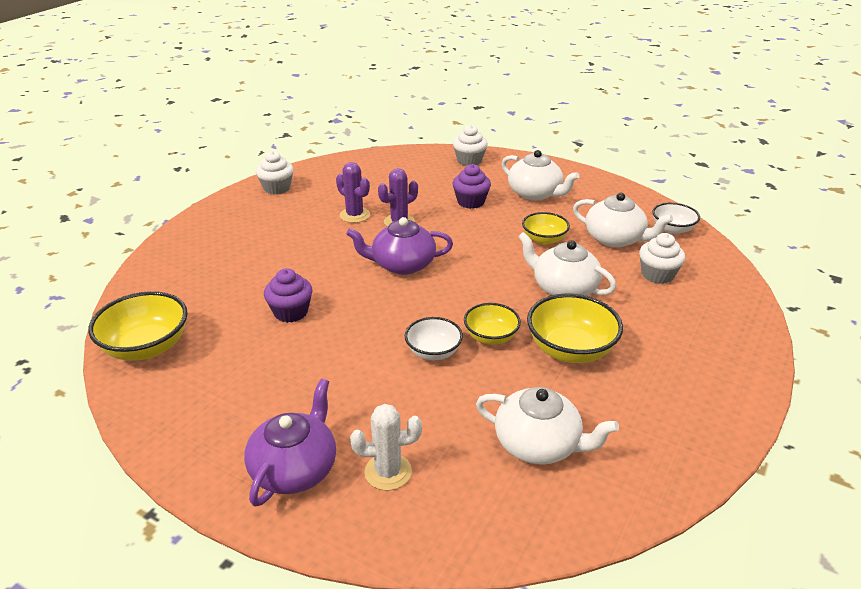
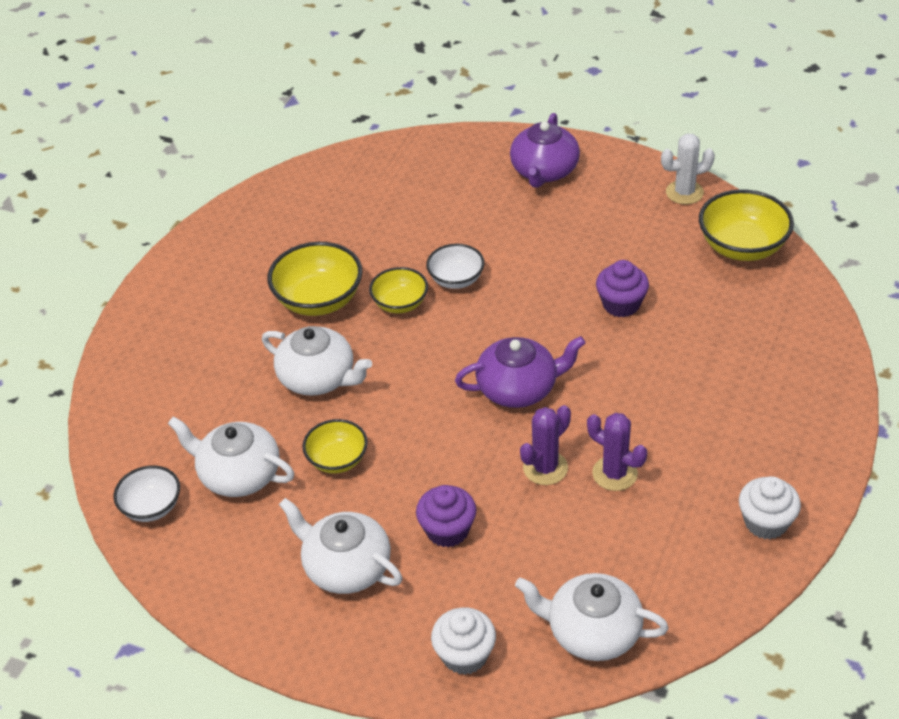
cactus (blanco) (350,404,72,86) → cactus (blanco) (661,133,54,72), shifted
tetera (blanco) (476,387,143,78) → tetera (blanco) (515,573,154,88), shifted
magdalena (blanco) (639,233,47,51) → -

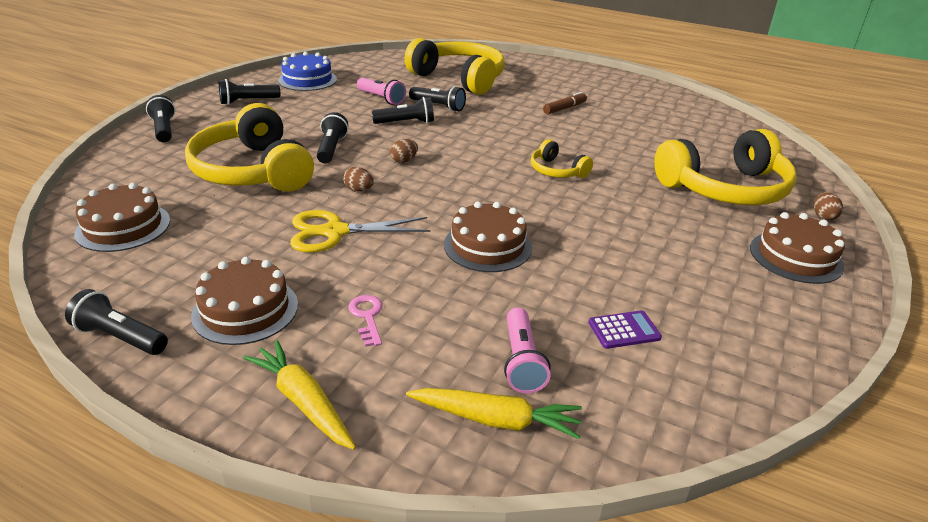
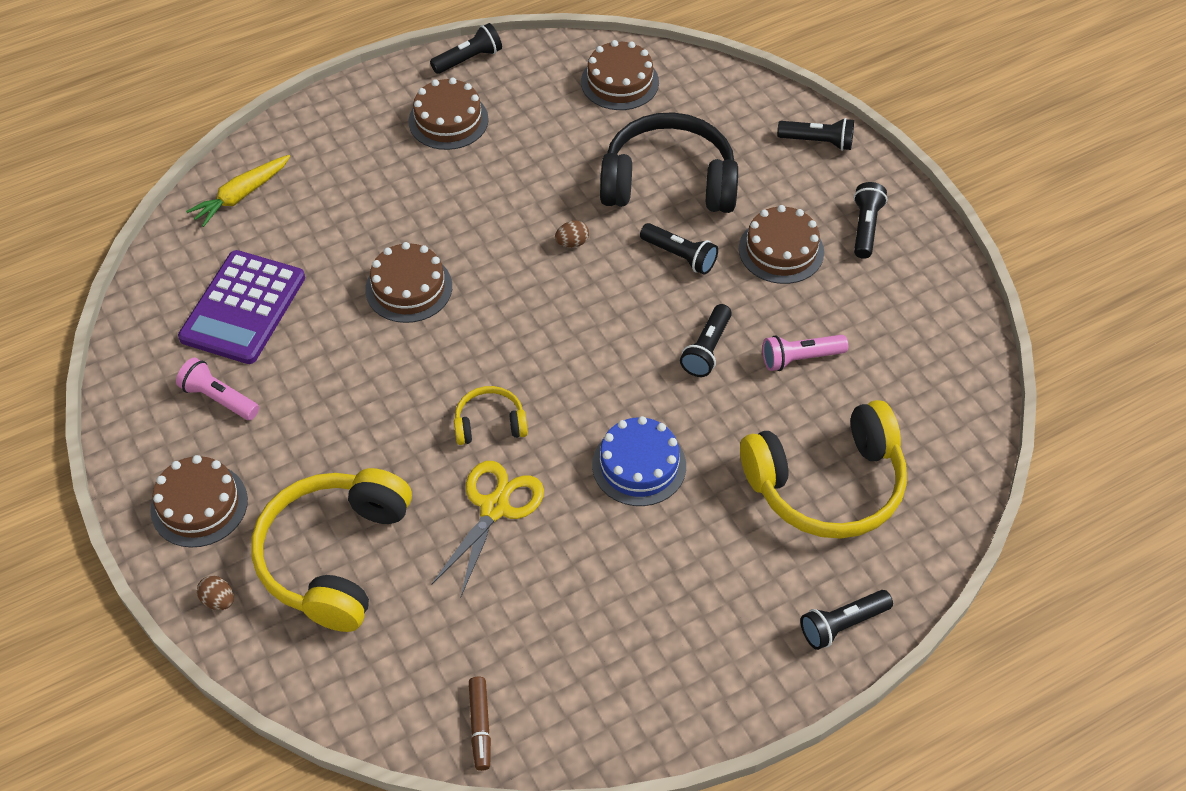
auriculares (amarillo) (185,103,129,89) → auriculares (negro) (600,112,138,101)
zanahoria (amarillo) (243,340,113,110) → -
tarta (azul) (278,52,59,39) → tarta (azul) (592,416,94,90), shifted
tijeras (amarillo) (290,210,140,43) → tijeras (amarillo) (431,461,113,135), shifted
llave (rosa) (348,295,35,52) → -
huevo (marrón) (390,139,28,24) → -
lámpara de mano (negro) (409,86,57,26) → lámpara de mano (negro) (800,590,93,60), shifted
lámpara de mano (rosa) (504,308,47,85) → lámpara de mano (rosa) (176,357,83,63), shifted
rotulador (marrón) (543,92,44,22) → rotulador (marrón) (469,677,22,94), shifted
calculadora (morado) (588,310,74,39) → calculadora (morado) (178,250,127,114), x2.31
- → tarta (marrón) (739,205,85,79)

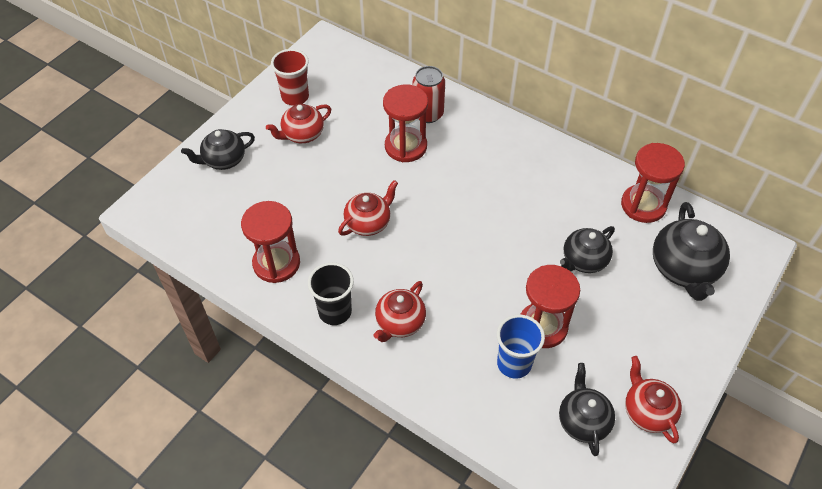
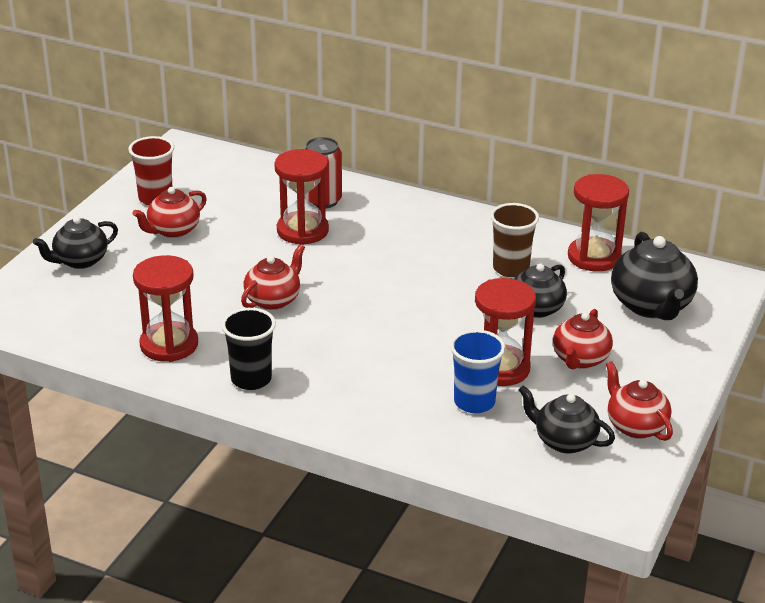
tetera (rojo) (373,281,53,61) → tetera (rojo) (553,309,60,60), shifted
tetera (negro) (559,363,56,93) → tetera (negro) (519,385,96,69), 45 degrees counterclockwise
- → vaso (marrón) (490,203,49,74)

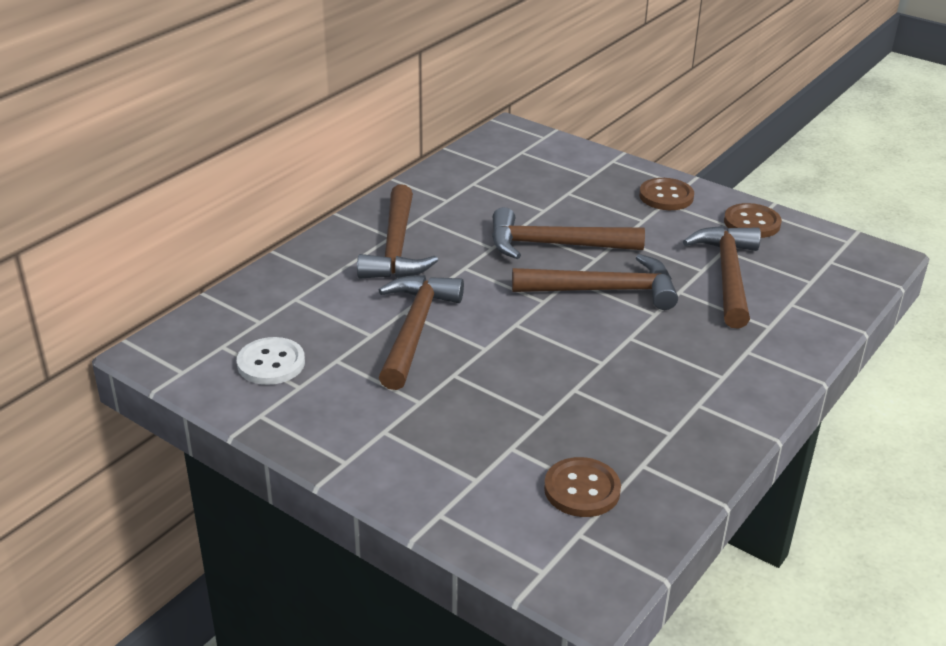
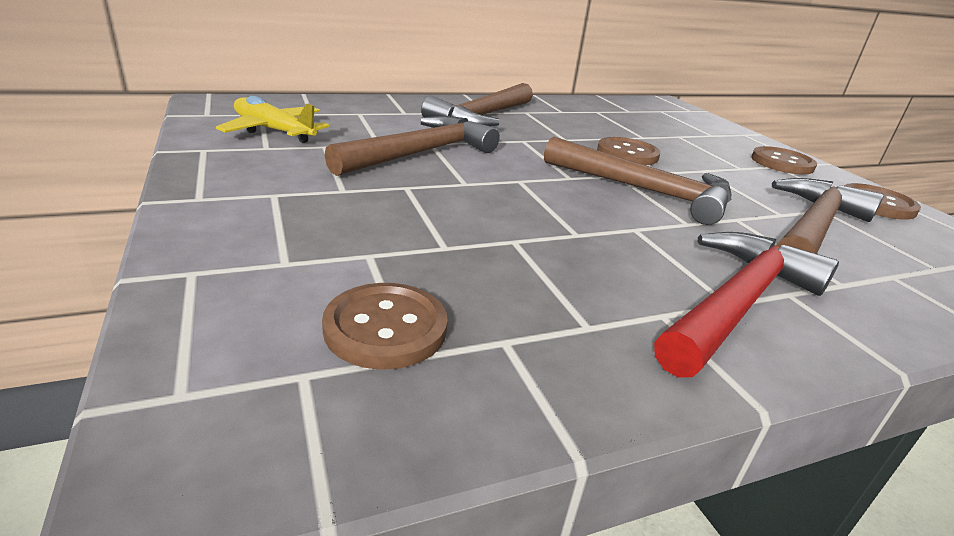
botón (blanco) (237,337,68,48) → avión (amarillo) (216,96,113,47)
martillo (marrón) (492,207,153,52) → botón (marrón) (597,137,63,28)
- → martillo (rojo) (654,232,185,146)

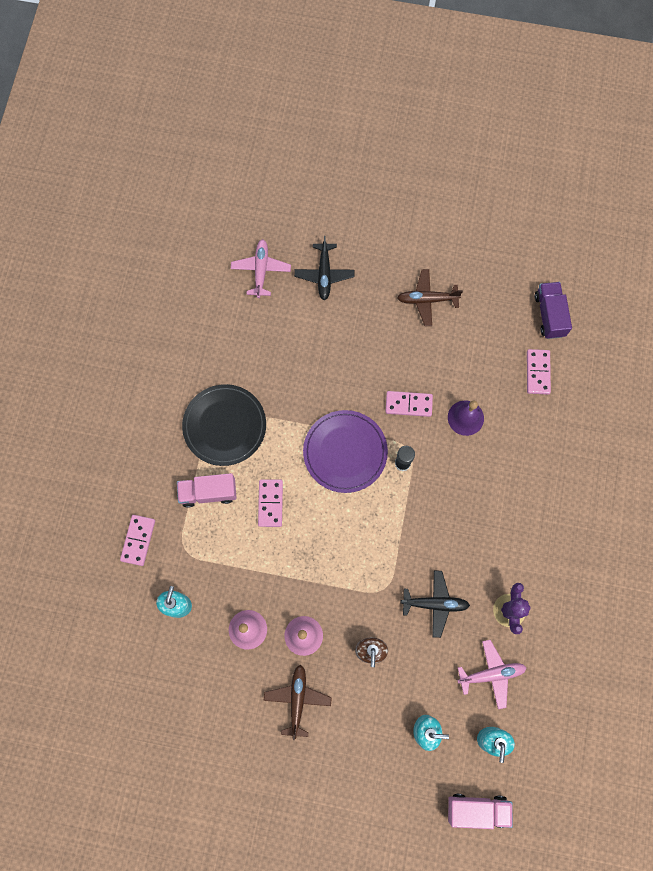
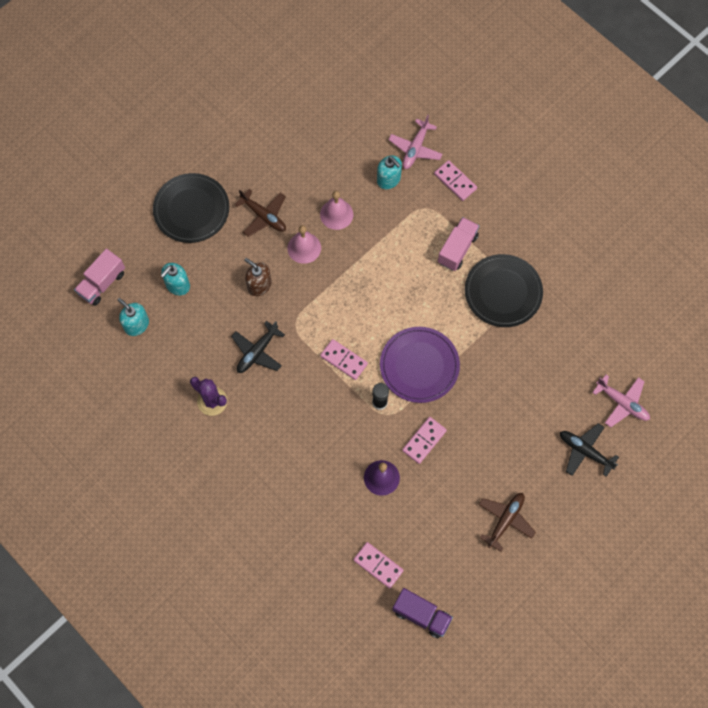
ficha de dominó (rosa) (258,479,25,48) → ficha de dominó (rosa) (320,339,48,41), shifted
avión (rosa) (457,640,70,69) → avión (rosa) (388,115,55,54), shifted
- → plato (negro) (153,173,76,70)

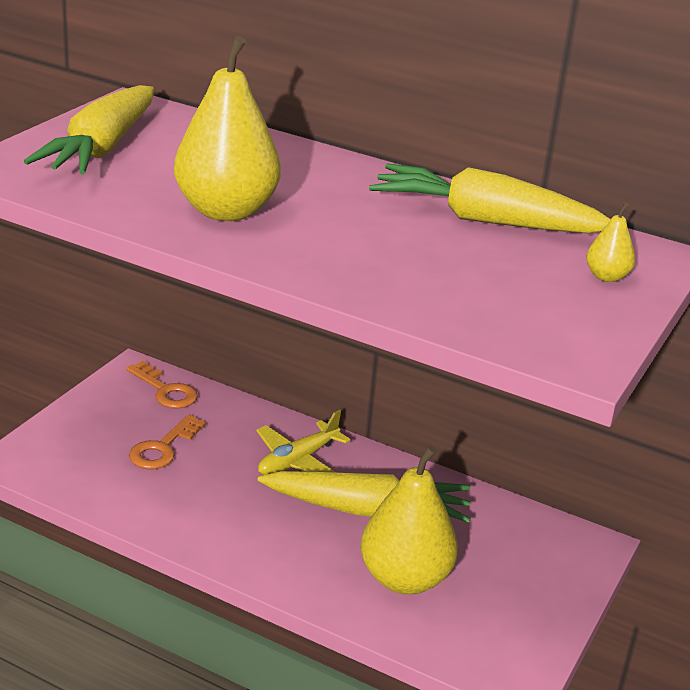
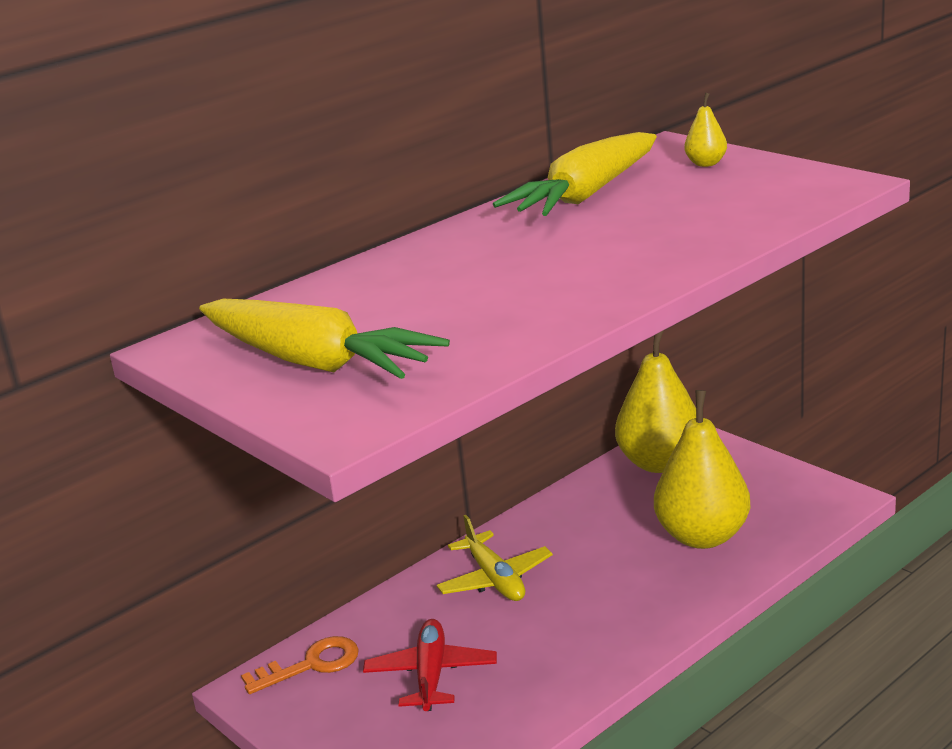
llave (naranja) (129,415,77,54) → avión (rojo) (363,619,134,92)
pera (amarillo) (174,36,107,185) → pera (amarillo) (615,330,81,143), shifted
zanahoria (amarillo) (258,471,213,52) → -

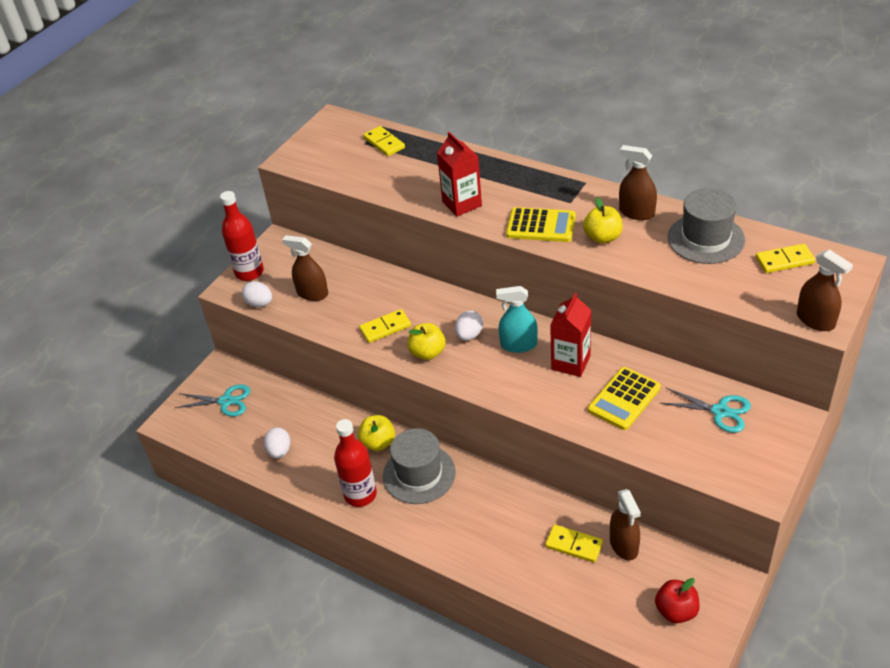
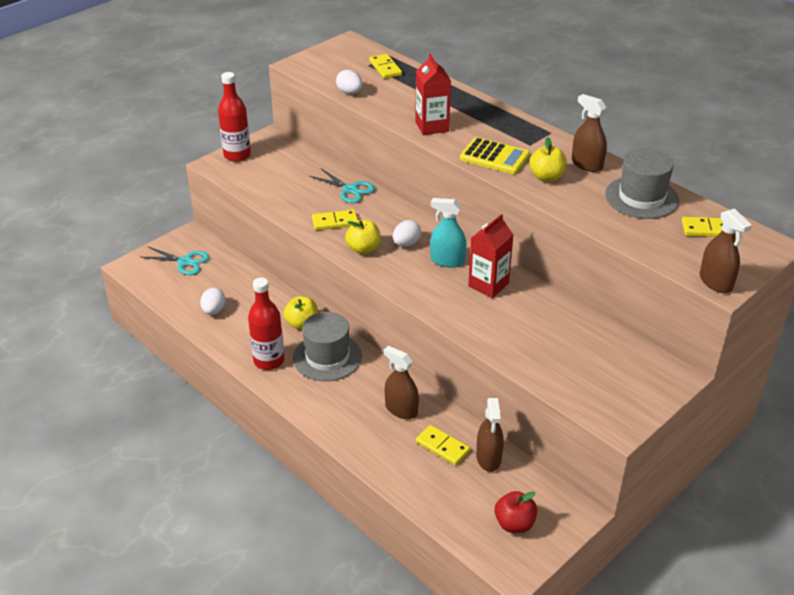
huevo (blanco) (242,281,30,26) → huevo (blanco) (336,70,27,24), shifted
pulverizador (marrón) (282,235,46,66) → pulverizador (marrón) (383,346,36,73), shifted
calculadora (amarillo) (588,367,73,63) → -
tijeras (turquesa) (660,387,91,46) → tijeras (turquesa) (310,168,65,35), shifted

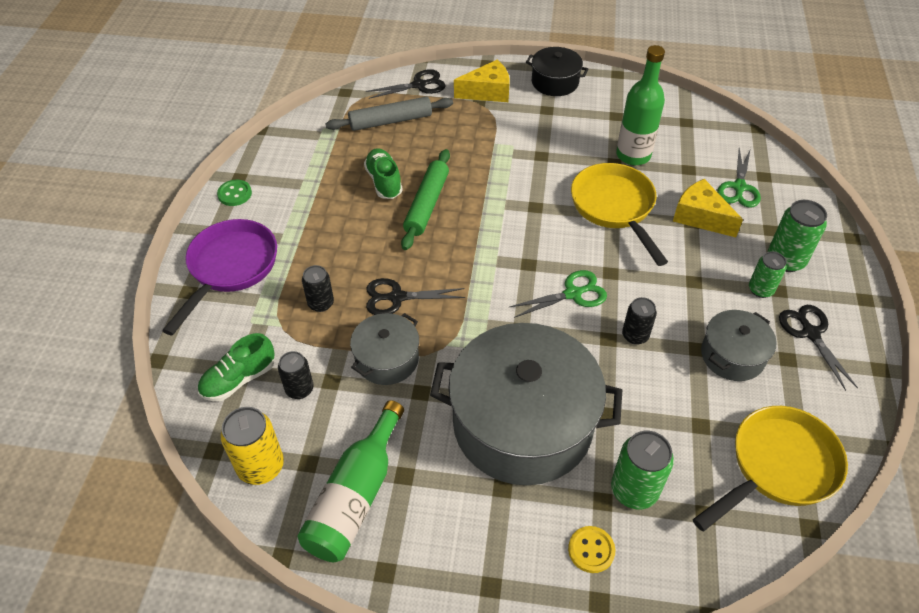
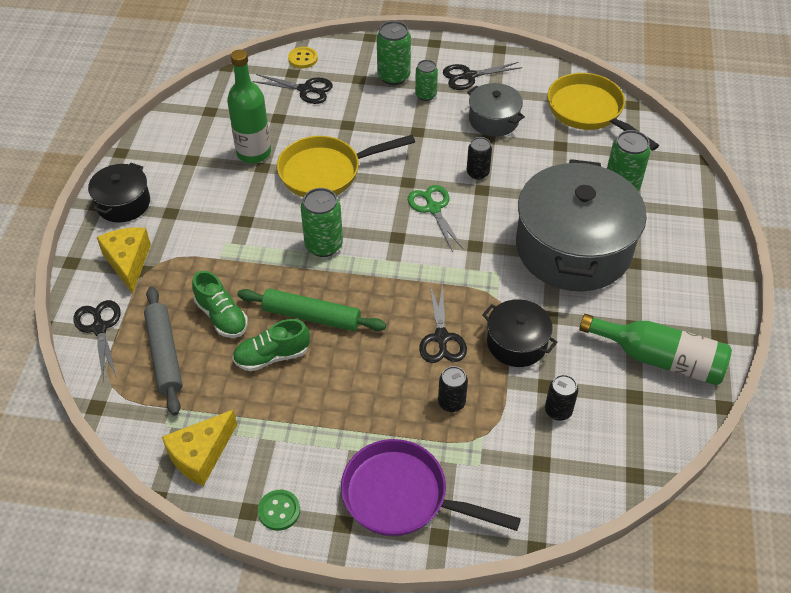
zapato (verde) (198,333,77,68) → zapato (verde) (192,271,56,67), shifted
lata (amarillo) (221,407,63,78) → -
olla (gris) (350,313,69,72) → olla (negro) (482,299,75,68)
botón (amarillo) (568,526,47,47) → botón (amarillo) (288,47,30,21), shifted
queso (amarillo) (673,179,70,58) → queso (amarillo) (162,409,75,77), shifted
tijeras (verde) (717,148,44,60) → tijeras (negro) (252,74,81,30)
- → lata (verde) (301,188,42,69)

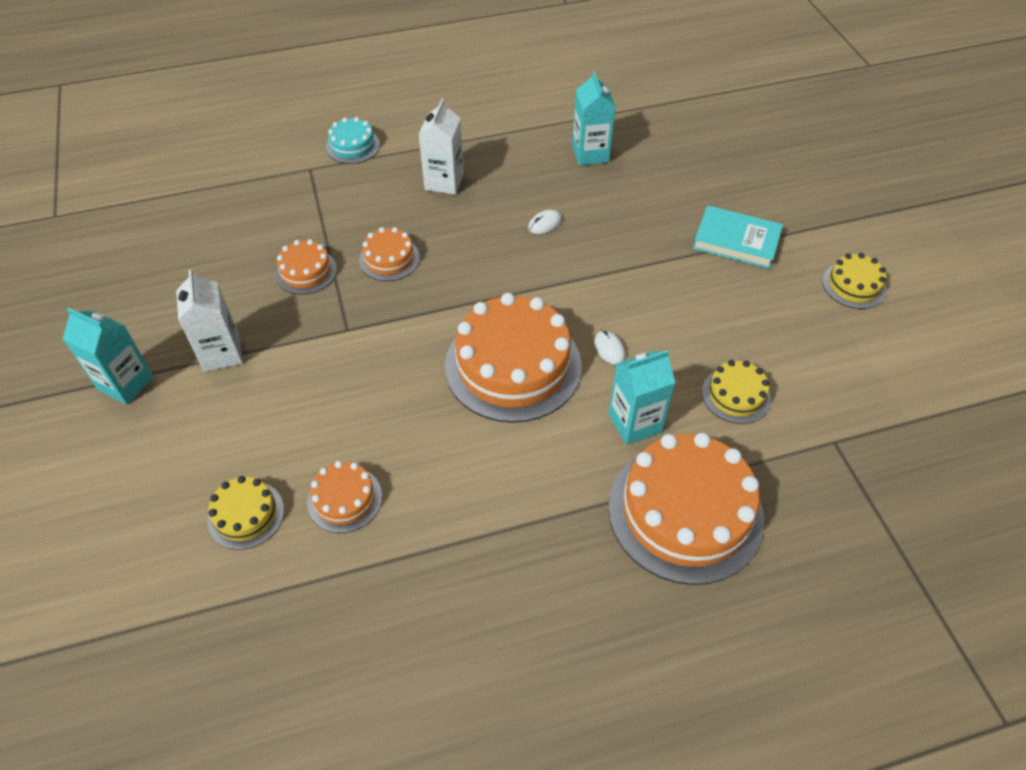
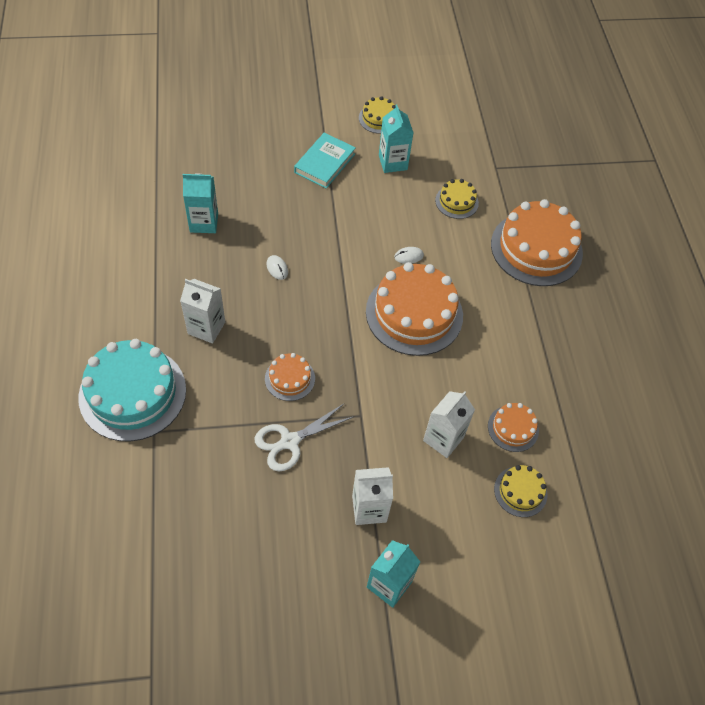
tarta (naranja) (275,239,62,56) → tijeras (blanco) (255,403,98,69)
tarta (turquesa) (326,117,54,47) → tarta (turquesa) (78,339,108,103), x2.05
cartón de leche (turquesa) (608,350,67,95) → cartón de leche (turquesa) (379,105,34,68), shifted
- → cartón de leche (blanco) (423,391,52,67)

